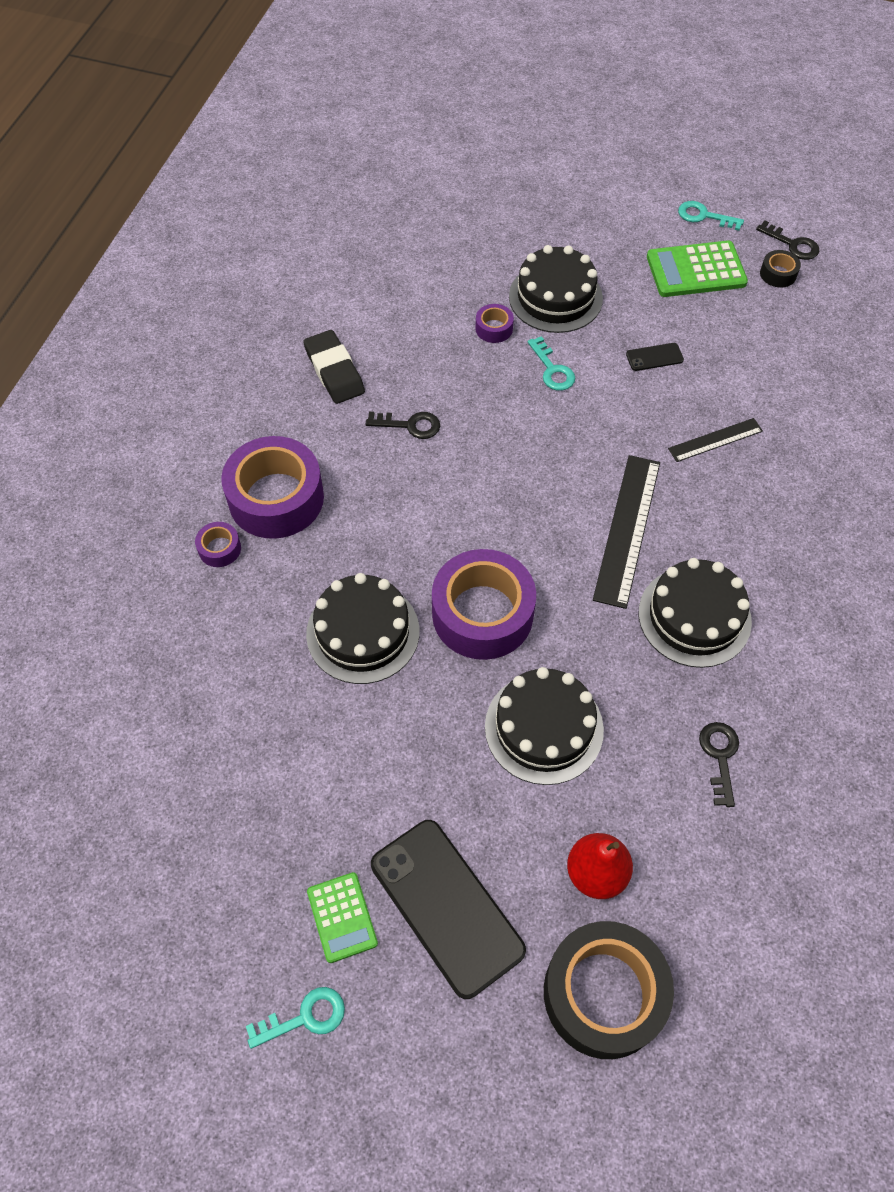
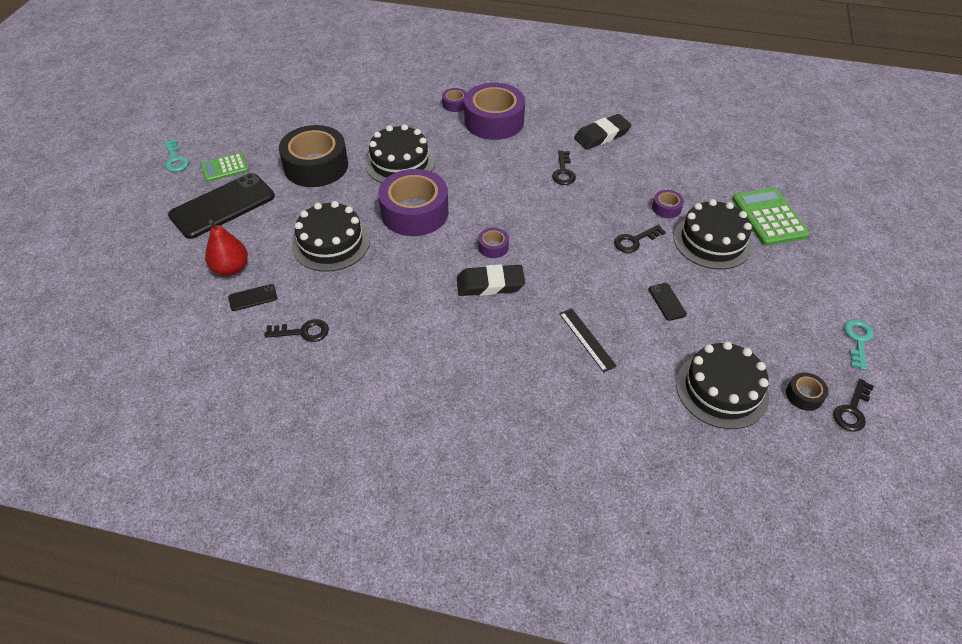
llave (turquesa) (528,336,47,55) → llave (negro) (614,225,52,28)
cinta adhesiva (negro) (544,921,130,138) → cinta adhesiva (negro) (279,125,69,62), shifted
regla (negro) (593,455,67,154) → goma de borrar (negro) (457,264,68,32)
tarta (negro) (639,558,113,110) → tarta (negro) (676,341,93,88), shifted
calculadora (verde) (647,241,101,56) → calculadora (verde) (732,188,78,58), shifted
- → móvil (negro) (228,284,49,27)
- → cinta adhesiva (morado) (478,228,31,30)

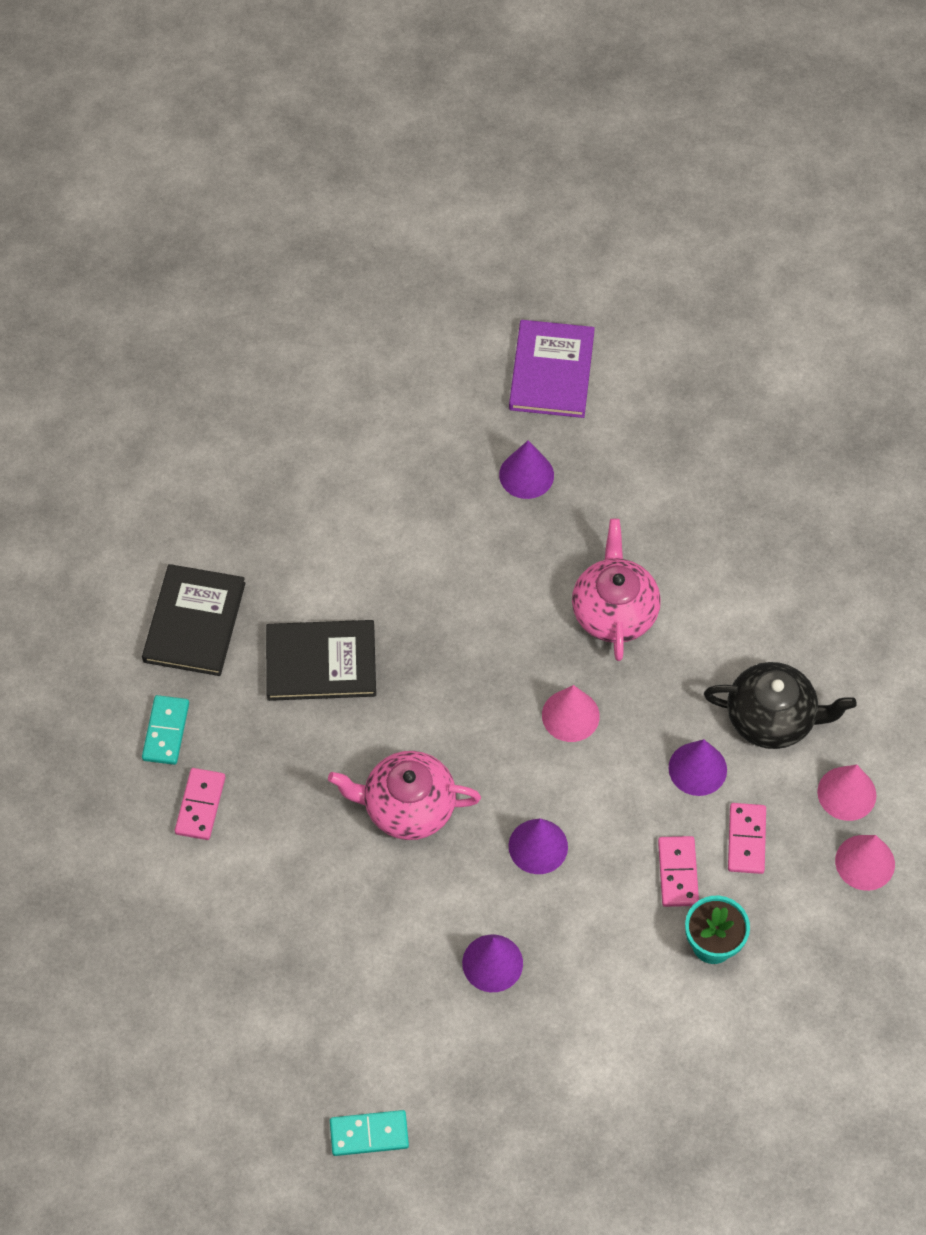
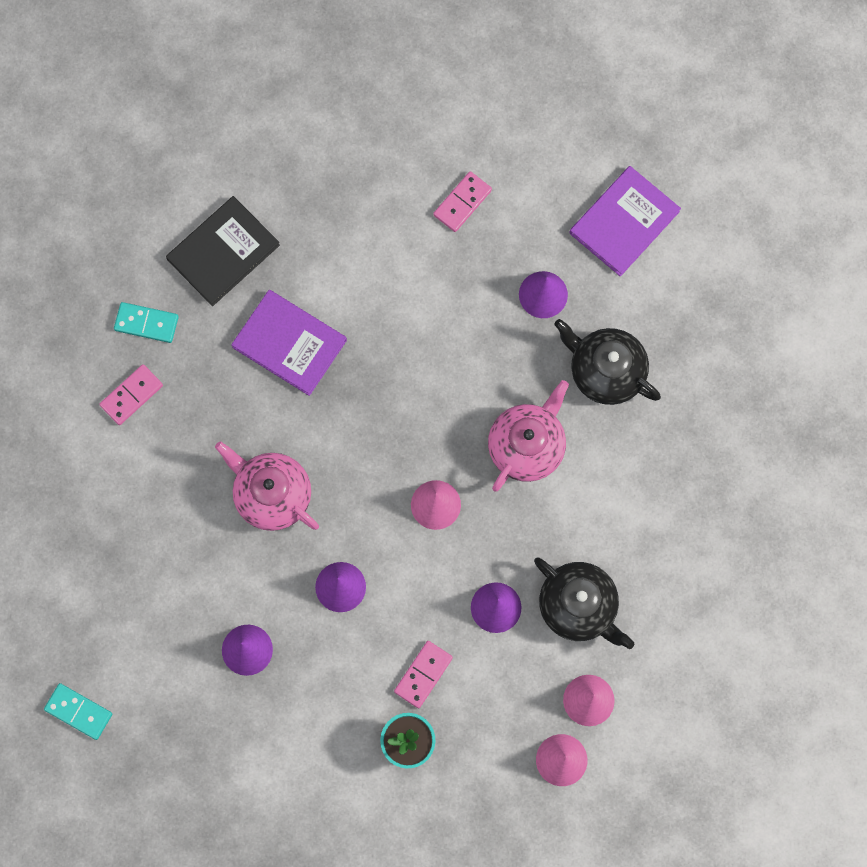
ficha de dominó (turquesa) (142,695,47,70) → ficha de dominó (turquesa) (114,302,65,41), 60 degrees clockwise
libro (negro) (266,620,110,81) → libro (morado) (231,290,116,106)
ficha de dominó (rosa) (728,803,38,71) → ficha de dominó (rosa) (433,171,59,61), shifted
- → tetera (negro) (554,319,107,86)

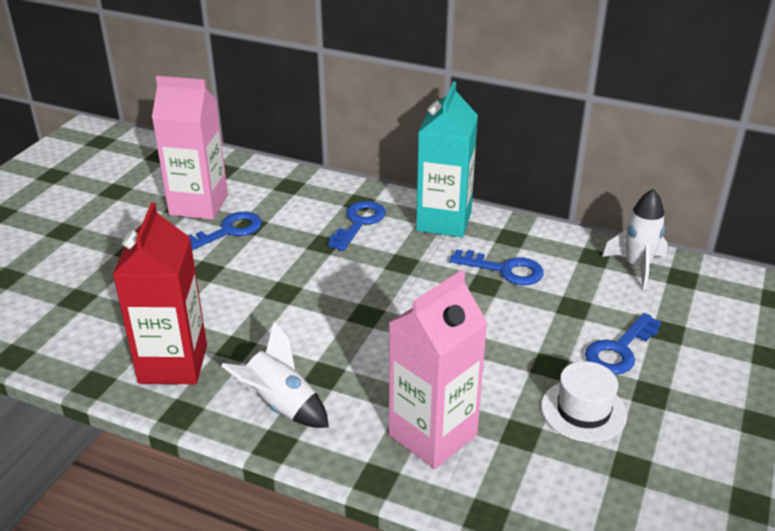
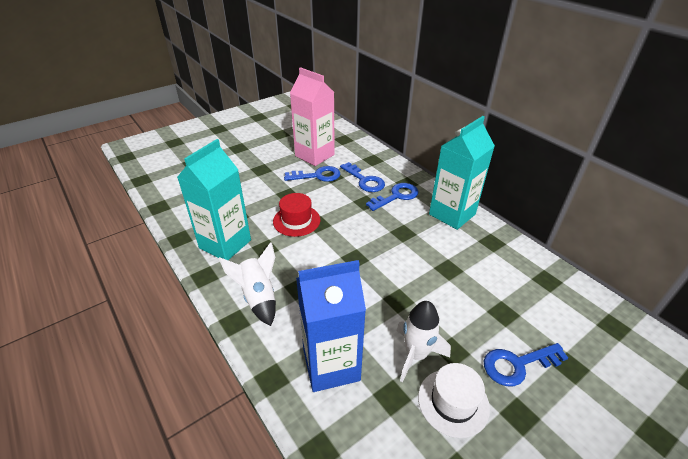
cartón de leche (rojo) (113,202,94,182) → cartón de leche (turquesa) (177,139,74,121)
cartón de leche (rosa) (388,270,99,199) → cartón de leche (azul) (296,260,70,132)
llave (azul) (449,249,95,36) → llave (azul) (340,162,45,30), shifted
cohete (blanco) (602,189,66,101) → cohete (blanco) (396,301,55,81), shifted
- → sombrero (rojo) (273,193,47,44)

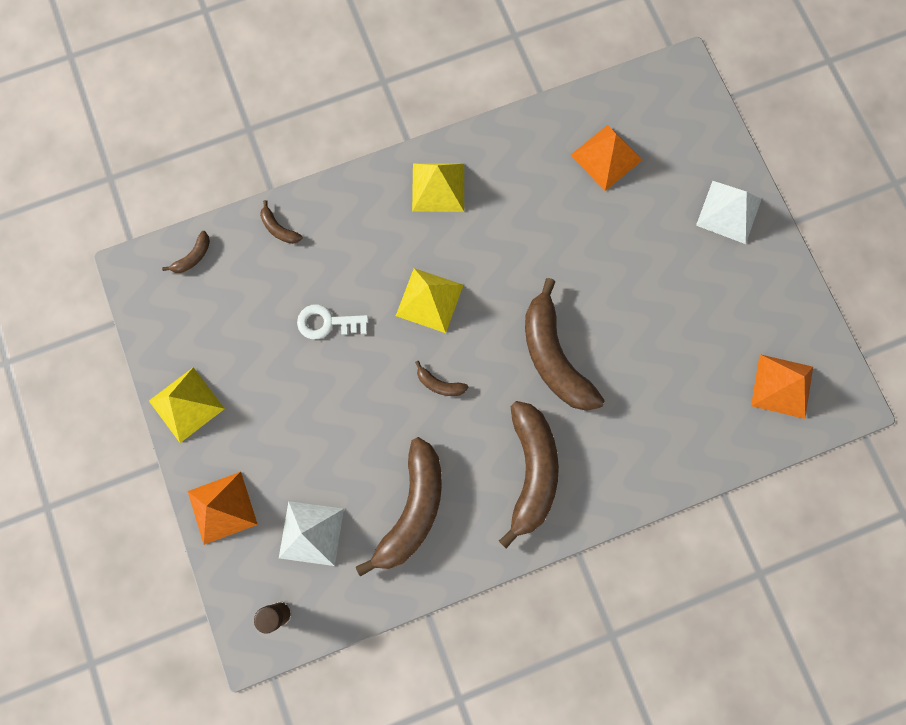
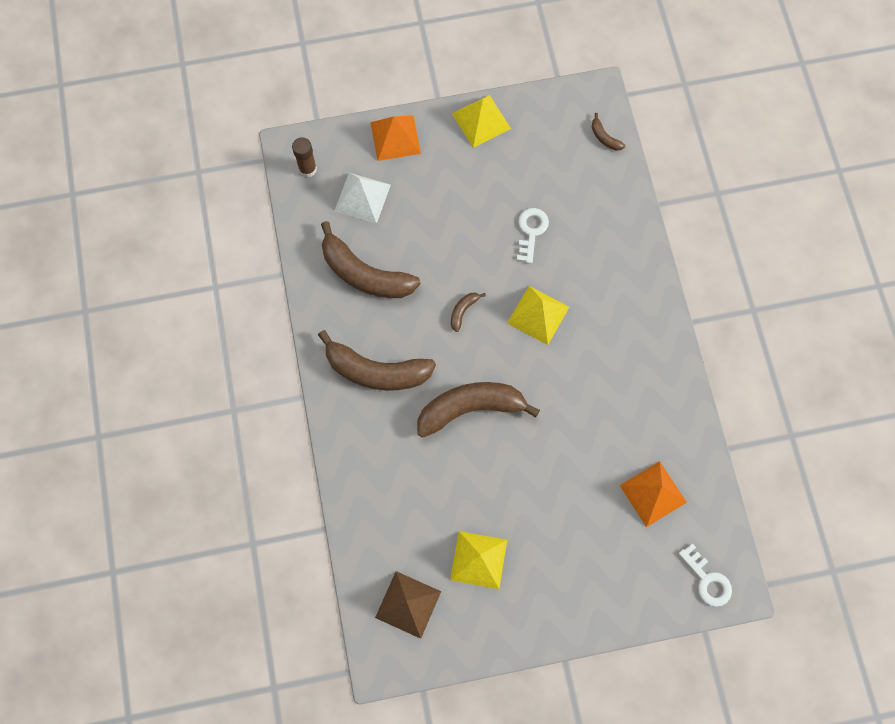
plátano (marrón) (260,200,42,44) → -
pirámide (amarillo) (412,163,52,49) → pirámide (amarillo) (450,531,57,58), shifted
pirámide (blanco) (696,181,65,63) → -
pirámide (naranja) (751,354,62,65) → pirámide (marrón) (375,571,66,68)
- → llave (blanco) (678,543,54,64)

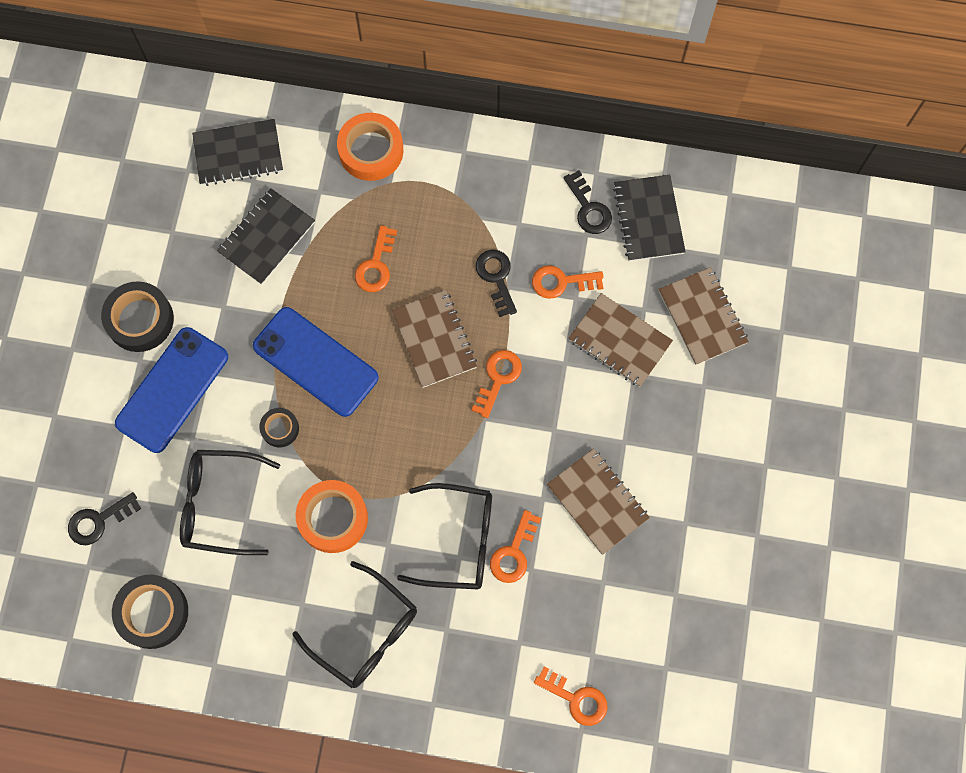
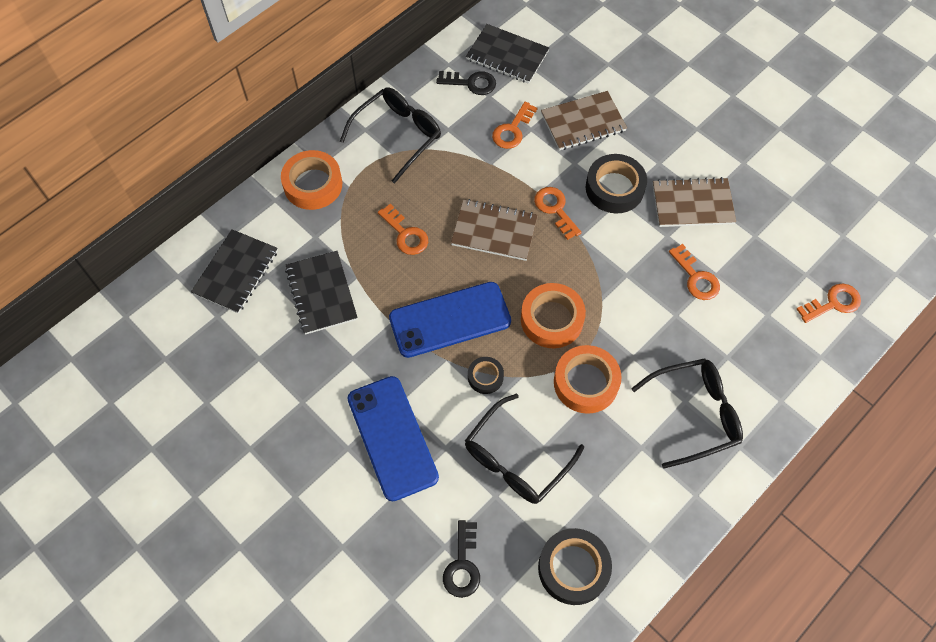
cinta adhesiva (negro) (101,281,73,71) → cinta adhesiva (negro) (586,154,61,59), shifted
gafas (negro) (397,483,95,107) → gafas (negro) (340,87,101,96), shifted
llave (negro) (476,250,41,67) → -
cuaderno (marrón) (658,267,91,98) → -
- → cinta adhesiva (naranja) (521,283,65,65)

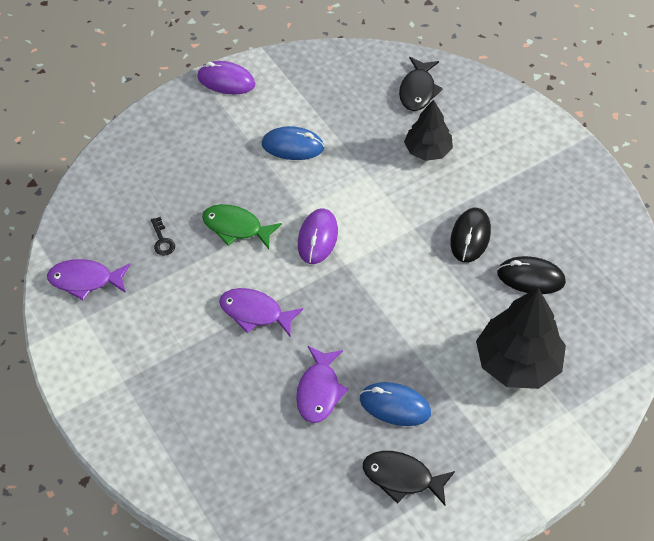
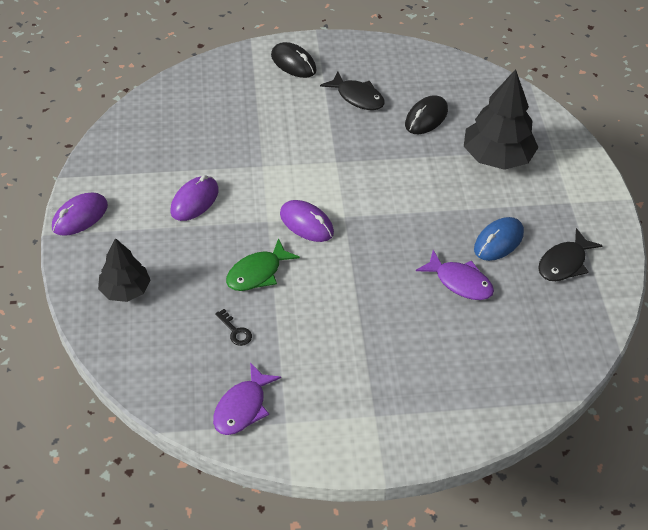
llave (negro) (151,217,24,39) → llave (negro) (215,309,37,37), 45 degrees clockwise
pez (morado) (219,288,84,48) → -
ratón (azul) (262,126,63,34) → ratón (morado) (170,175,49,46)
pez (negro) (399,57,44,54) → pez (negro) (320,71,65,39), shifted
árbol (negro) (404,99,49,62) → árbol (negro) (98,238,53,64), shifted
ratón (negro) (450,208,41,55) → ratón (negro) (271,42,46,36), shifted

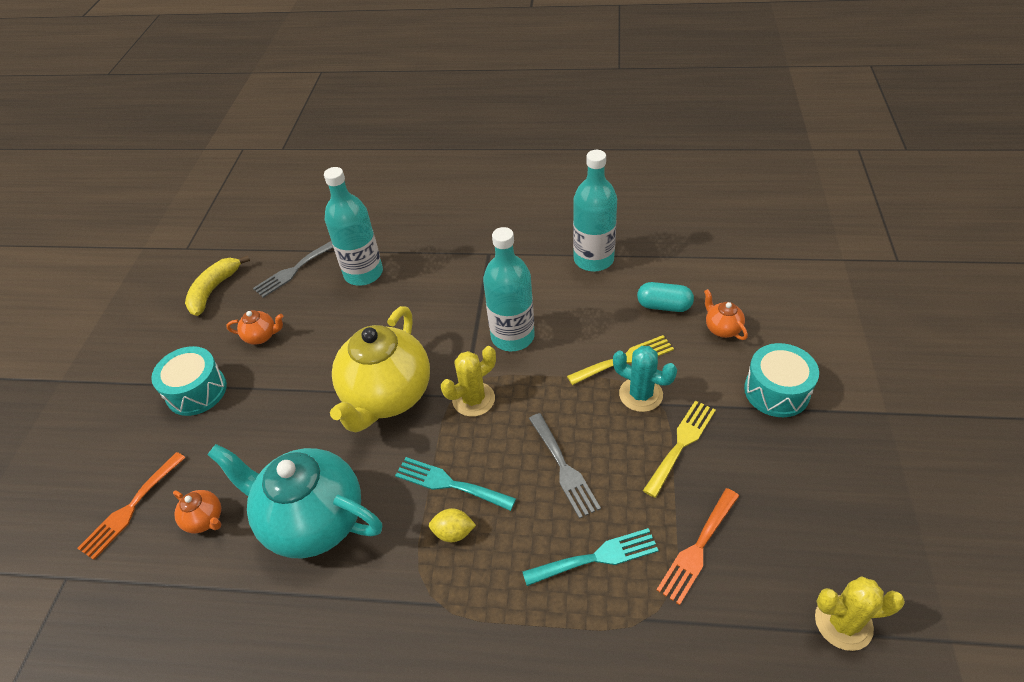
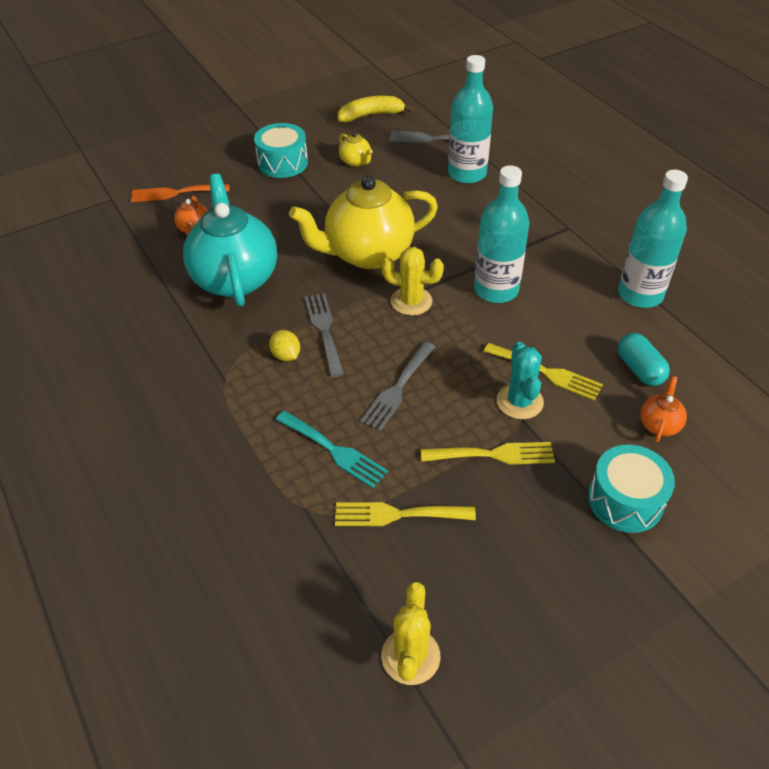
tetera (naranja) (226,310,57,34) → tetera (amarillo) (339,132,34,35)
tenedor (turquesa) (395,457,121,54) → tenedor (gris) (305,293,39,84)
tenedor (naranja) (657,488,82,117) → tenedor (amarillo) (335,502,141,24)
cactus (amarillo) (815,576,90,75) → cactus (amarillo) (381,582,59,103), 45 degrees clockwise

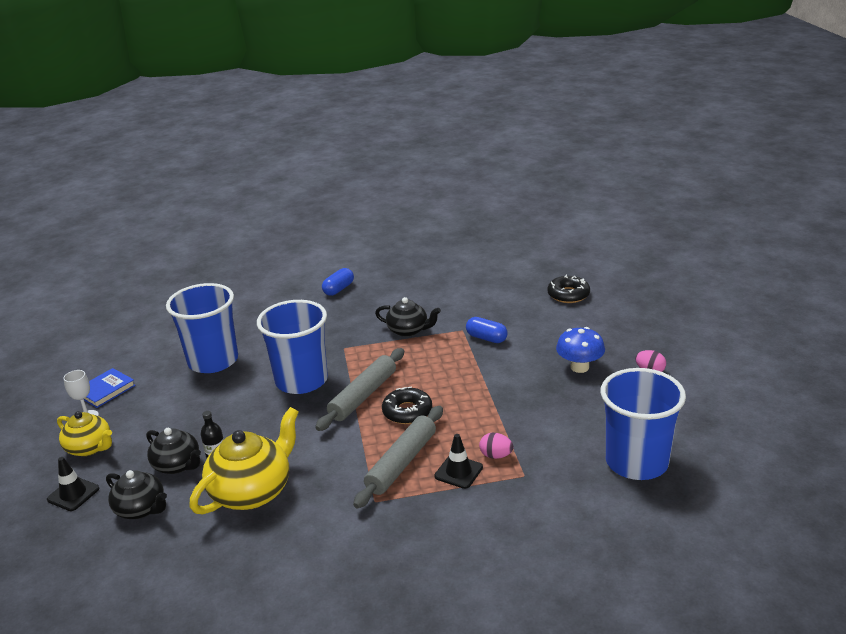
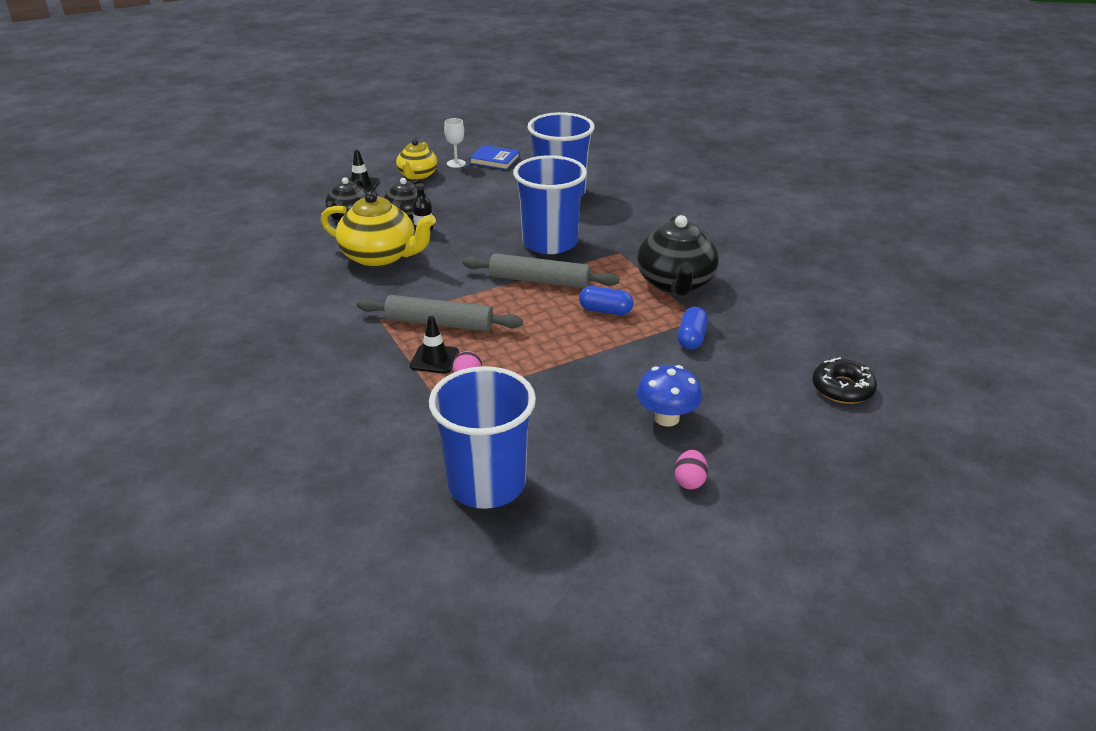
cápsula (azul) (322,268,32,28) → cápsula (azul) (579,286,55,29), shifted
tetera (negro) (375,297,66,40) → tetera (negro) (637,215,82,81), x1.62
rosquilla (negro) (382,386,50,38) → -

